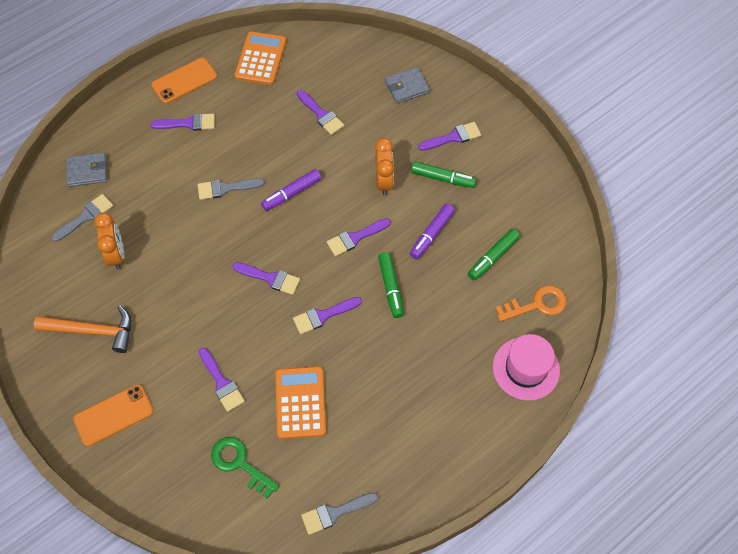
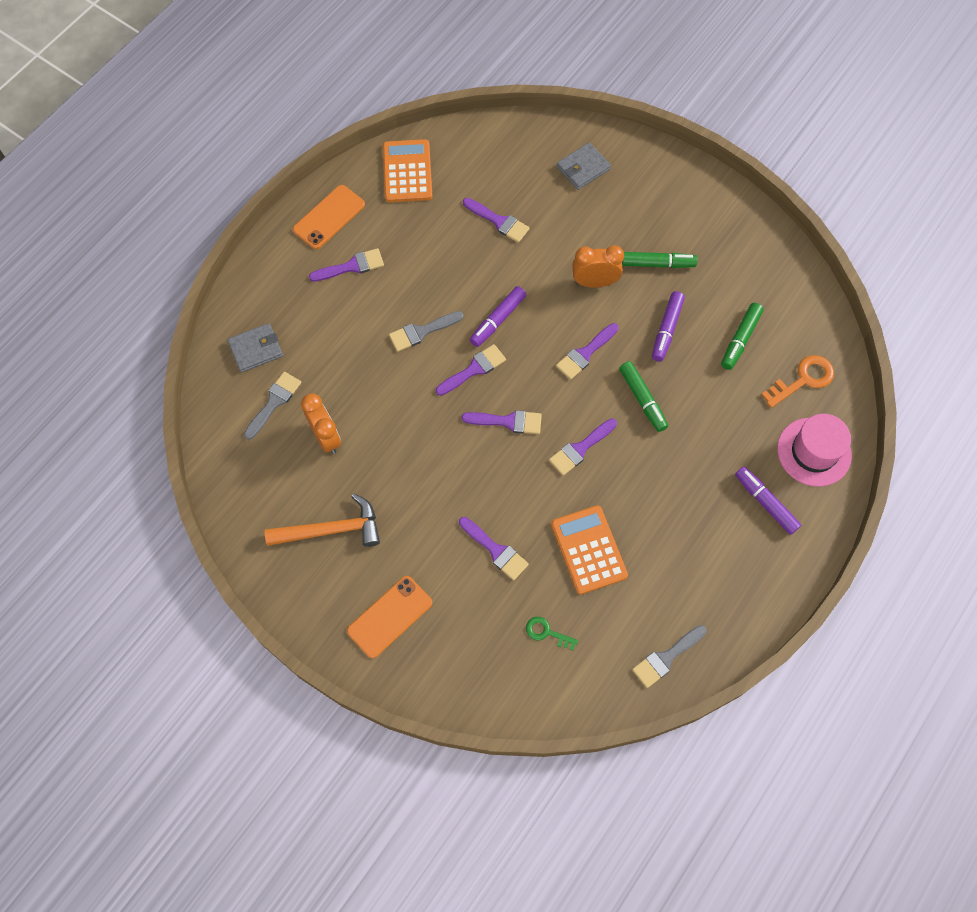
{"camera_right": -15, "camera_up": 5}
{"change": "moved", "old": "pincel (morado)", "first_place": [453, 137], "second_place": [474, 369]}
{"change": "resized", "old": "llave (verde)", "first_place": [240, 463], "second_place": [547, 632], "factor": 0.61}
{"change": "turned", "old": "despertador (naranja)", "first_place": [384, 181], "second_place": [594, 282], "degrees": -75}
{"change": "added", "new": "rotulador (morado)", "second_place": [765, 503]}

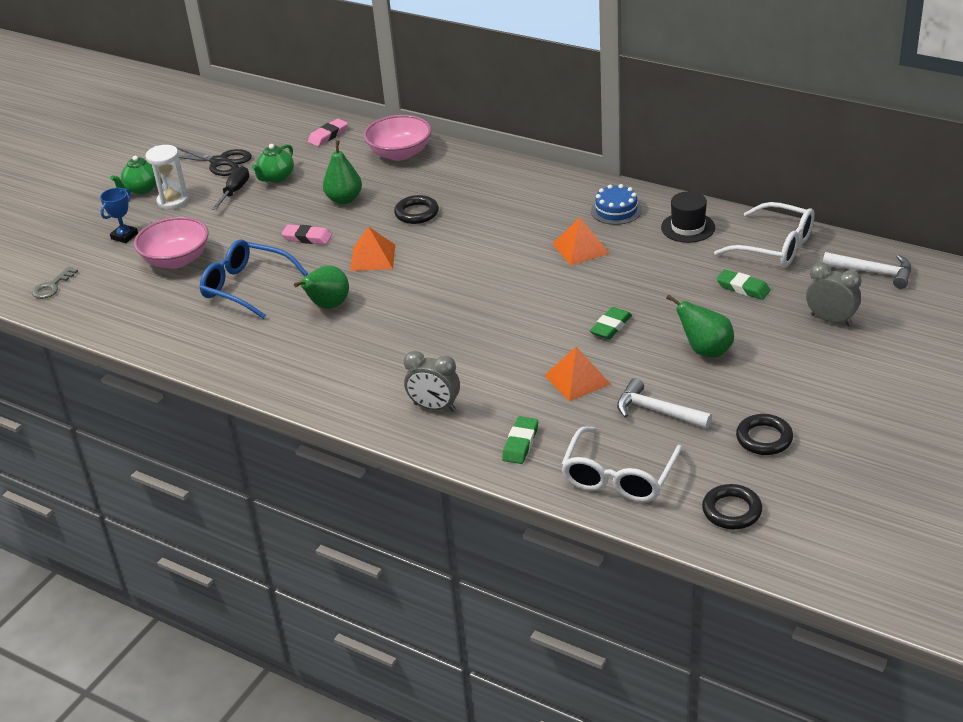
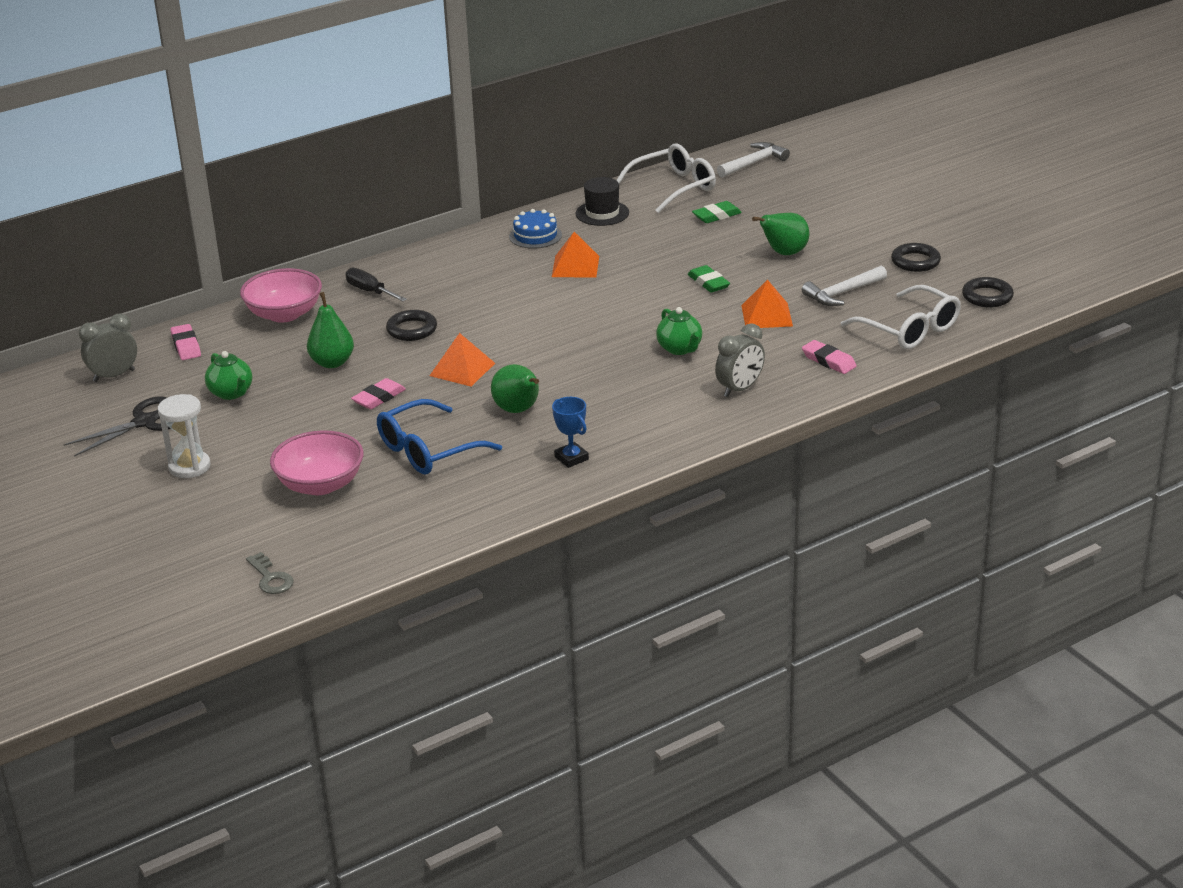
{"camera_right": -65, "camera_up": -5}
{"change": "moved", "old": "despertador (gris)", "first_place": [831, 320], "second_place": [114, 376]}
{"change": "moved", "old": "destornillador (negro)", "first_place": [235, 191], "second_place": [370, 291]}
{"change": "moved", "old": "trofeo (azul)", "first_place": [124, 236], "second_place": [571, 458]}
{"change": "moved", "old": "tetera (verde)", "first_place": [142, 189], "second_place": [680, 349]}
{"change": "recoloured", "old": "goma de borrar (verde)", "new": "goma de borrar (rosa)", "first_place": [520, 443], "second_place": [828, 361]}

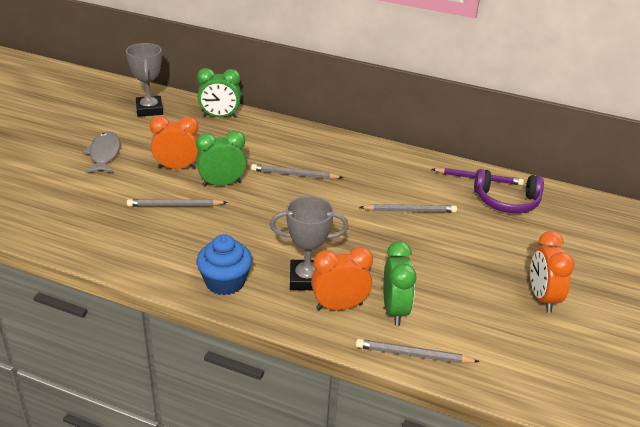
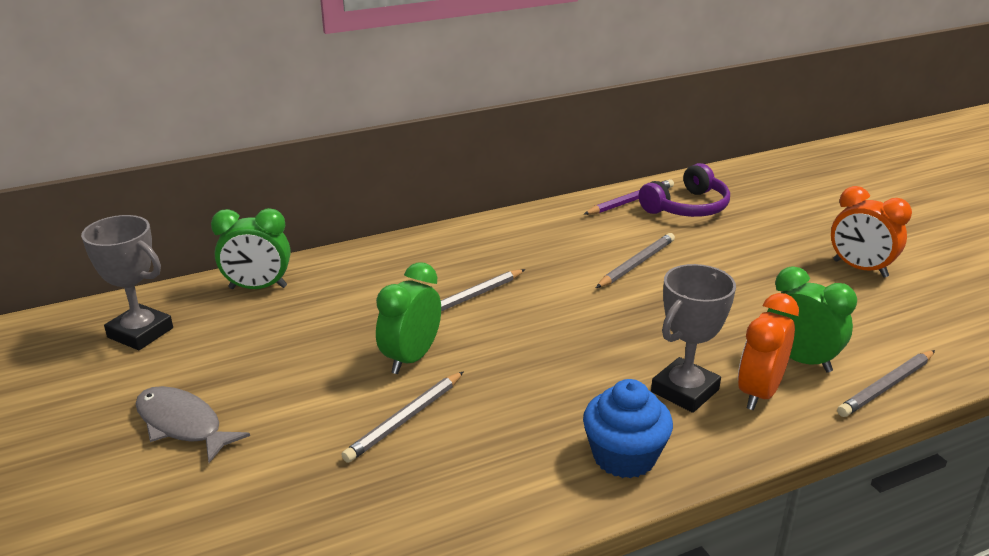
{"camera_right": -45, "camera_up": -5}
{"change": "turned", "old": "despertador (verde)", "first_place": [220, 116], "second_place": [258, 288], "degrees": 45}
{"change": "removed", "old": "despertador (naranja)", "first_place": [177, 168]}

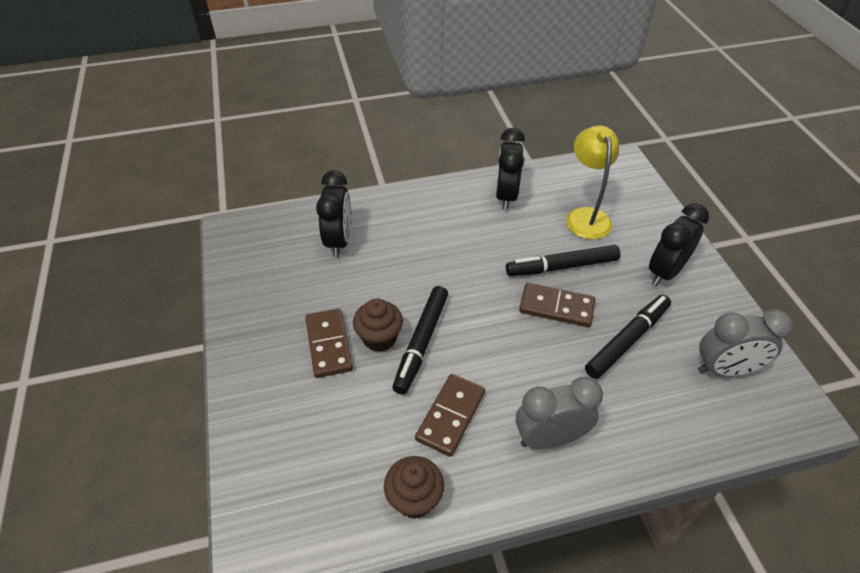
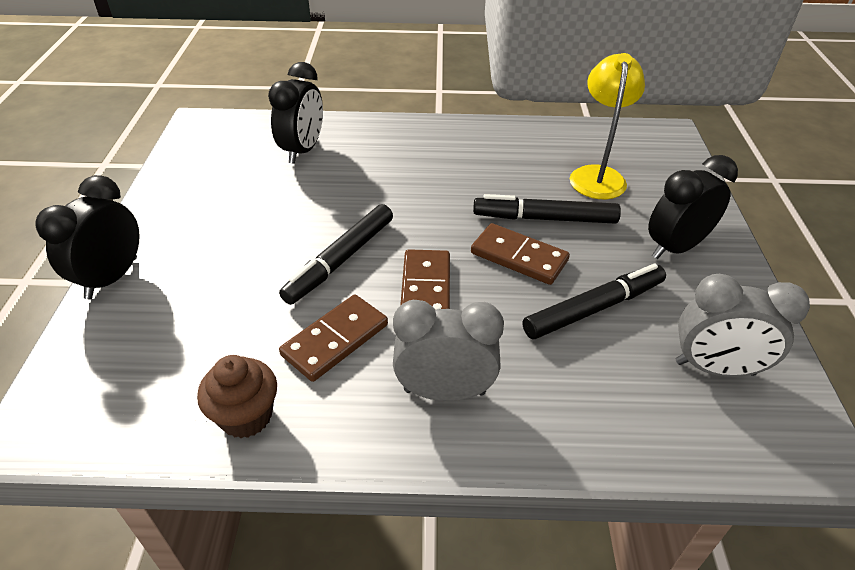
{"camera_right": 15, "camera_up": -5}
{"change": "moved", "old": "despertador (negro)", "first_place": [506, 196], "second_place": [112, 278]}
{"change": "moved", "old": "ficha de dominó (marrón)", "first_place": [329, 344], "second_place": [426, 289]}
{"change": "removed", "old": "magdalena (marrón)", "first_place": [379, 338]}

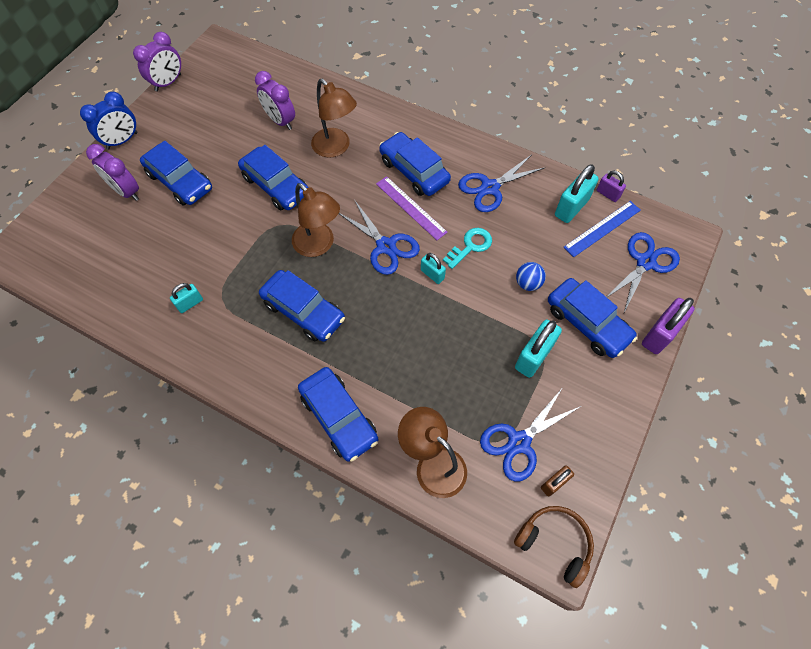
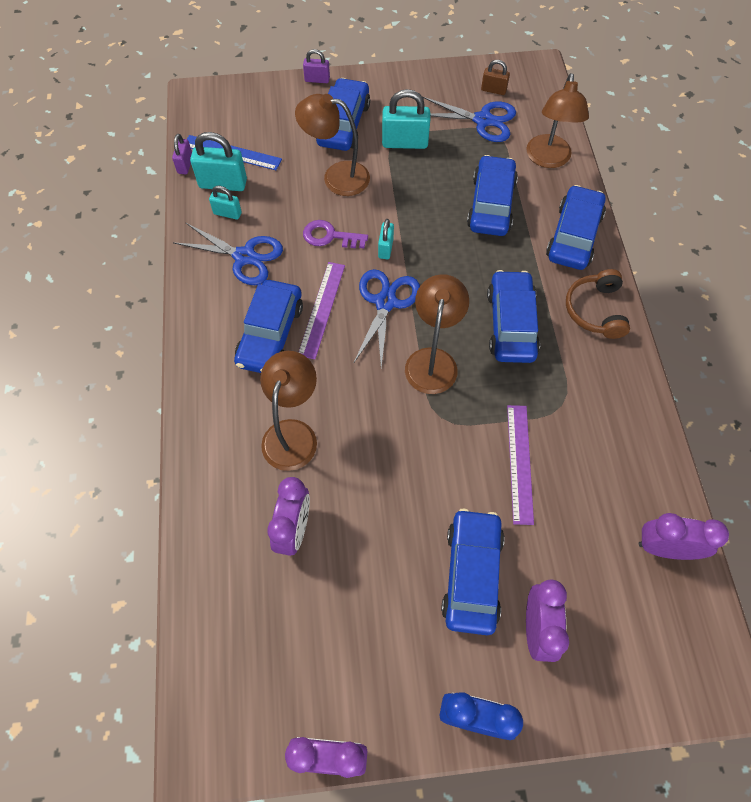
{"camera_right": -125, "camera_up": 0}
{"change": "moved", "old": "candado (turquesa)", "first_place": [190, 303], "second_place": [227, 213]}
{"change": "replaced", "old": "pelota (azul)", "new": "lámpara (marrón)", "first_place": [528, 283], "second_place": [336, 177]}
{"change": "resized", "old": "candado (morado)", "first_place": [659, 334], "second_place": [317, 79], "factor": 0.57}
{"change": "recoloured", "old": "llave (turquesa)", "new": "llave (morado)", "first_place": [470, 246], "second_place": [330, 236]}
{"change": "moved", "old": "coche (azul)", "first_place": [276, 186], "second_place": [491, 204]}
{"change": "added", "new": "regla (morado)", "second_place": [520, 463]}
{"change": "moved", "old": "auriculares (marrón)", "first_place": [554, 543], "second_place": [595, 310]}
{"change": "added", "new": "despertador (morado)", "second_place": [664, 548]}
{"change": "removed", "old": "tijeras (azul)", "first_place": [645, 262]}

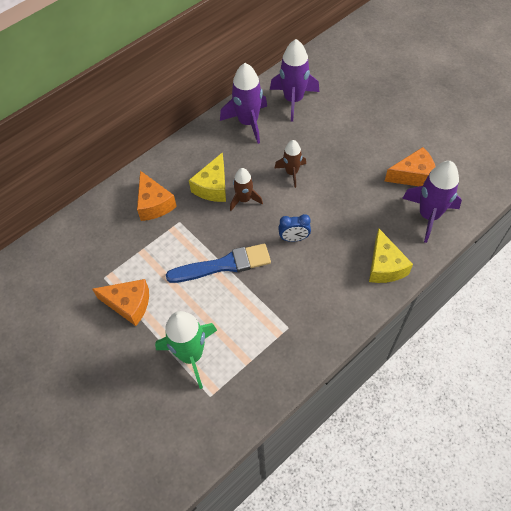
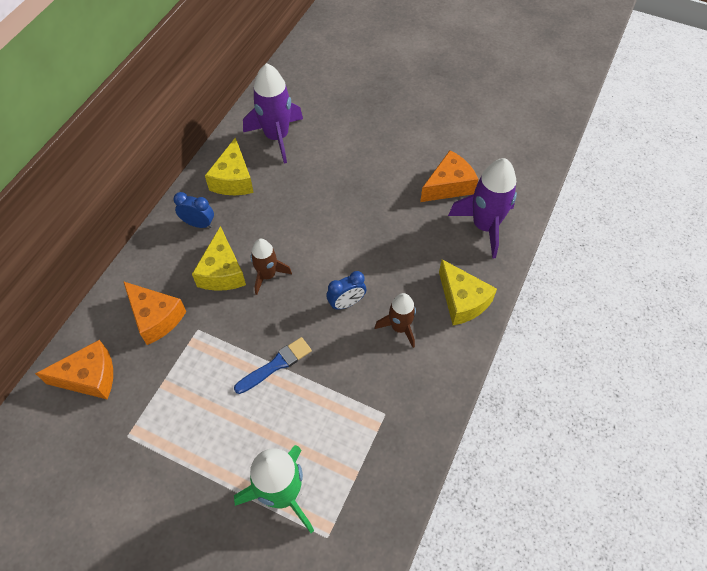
{"camera_right": -25, "camera_up": 0}
{"change": "moved", "old": "queso (naranja)", "first_place": [129, 304], "second_place": [89, 377]}
{"change": "added", "new": "despertador (azul)", "second_place": [198, 224]}
{"change": "replaced", "old": "cohete (morado)", "new": "queso (amarillo)", "first_place": [248, 122], "second_place": [233, 179]}
{"change": "resized", "old": "pincel (azul)", "first_place": [224, 265], "second_place": [276, 365], "factor": 0.63}
{"change": "moved", "old": "cohete (marrón)", "first_place": [291, 172], "second_place": [399, 327]}

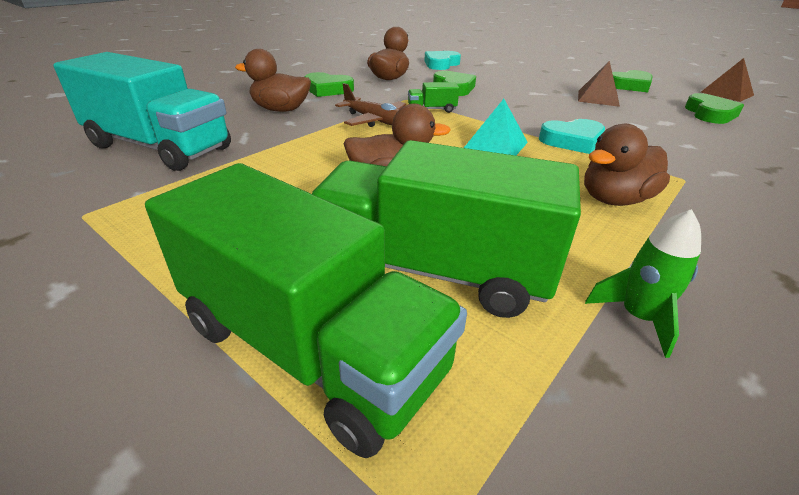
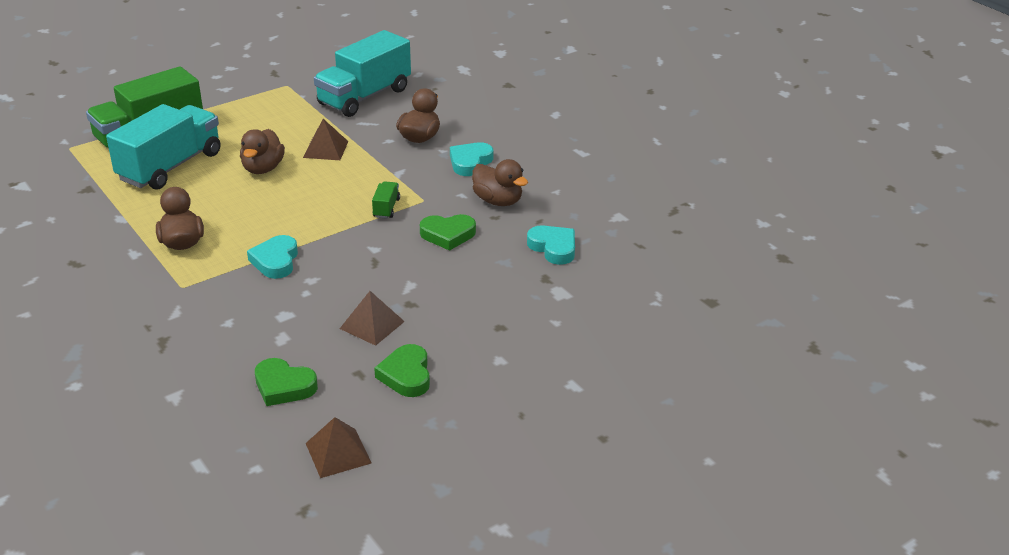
{"camera_right": 105, "camera_up": 0}
{"change": "recoloured", "old": "camión (verde)", "new": "camión (turquesa)", "first_place": [433, 269], "second_place": [170, 166]}
{"change": "added", "new": "pirámide (marrón)", "second_place": [326, 149]}
{"change": "recoloured", "old": "corazón (verde)", "new": "corazón (turquesa)", "first_place": [327, 89], "second_place": [470, 162]}
{"change": "removed", "old": "avión (marrón)", "first_place": [375, 121]}
{"change": "removed", "old": "pirámide (turquesa)", "first_place": [496, 145]}
{"change": "removed", "old": "cohete (verde)", "first_place": [637, 317]}

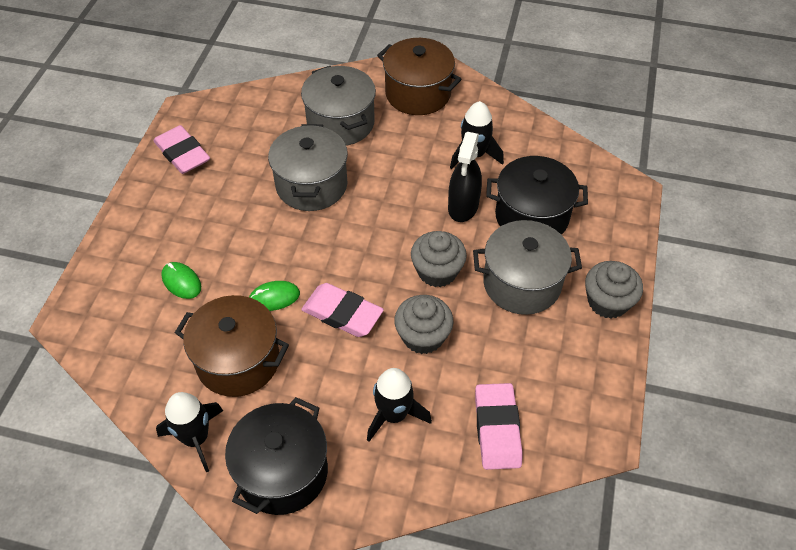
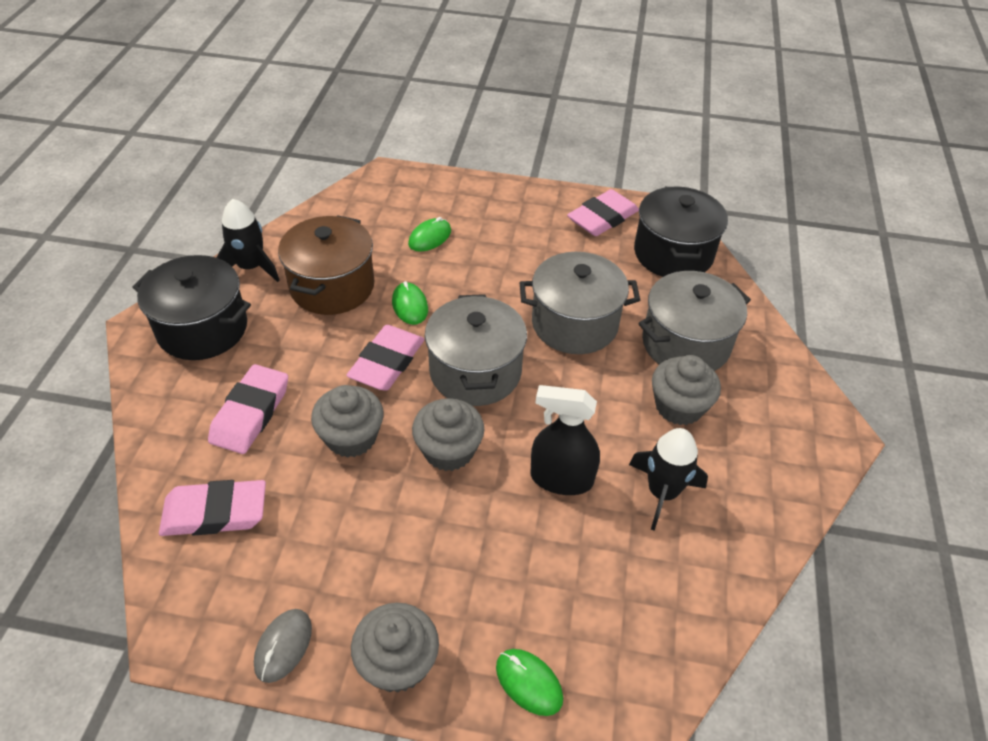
{"camera_right": 85, "camera_up": -5}
{"change": "replaced", "old": "cohete (negro)", "new": "goma de borrar (rosa)", "first_place": [394, 415], "second_place": [250, 413]}
{"change": "added", "new": "ratón (gris)", "second_place": [283, 646]}
{"change": "moved", "old": "olla (gris)", "first_place": [522, 283], "second_place": [475, 372]}
{"change": "added", "new": "ratón (verde)", "second_place": [529, 683]}
{"change": "moved", "old": "olla (negro)", "first_place": [531, 216], "second_place": [673, 254]}
{"change": "added", "new": "magdalena (gris)", "second_place": [679, 406]}
{"change": "removed", "old": "olla (marrón)", "first_place": [418, 93]}

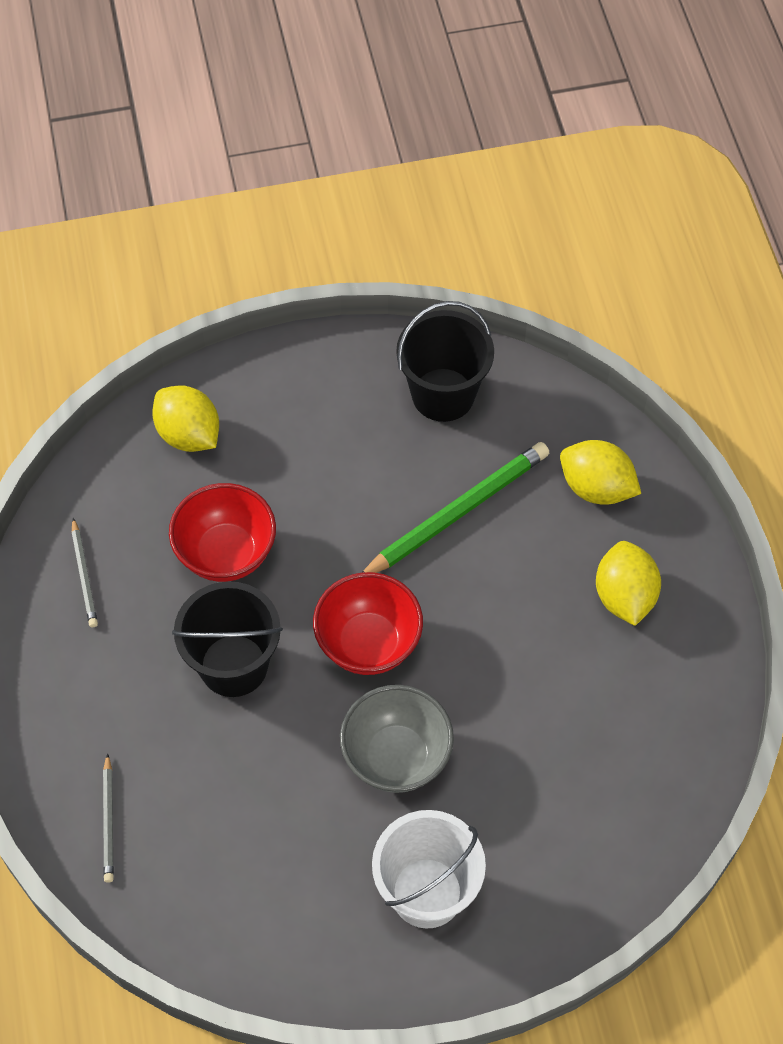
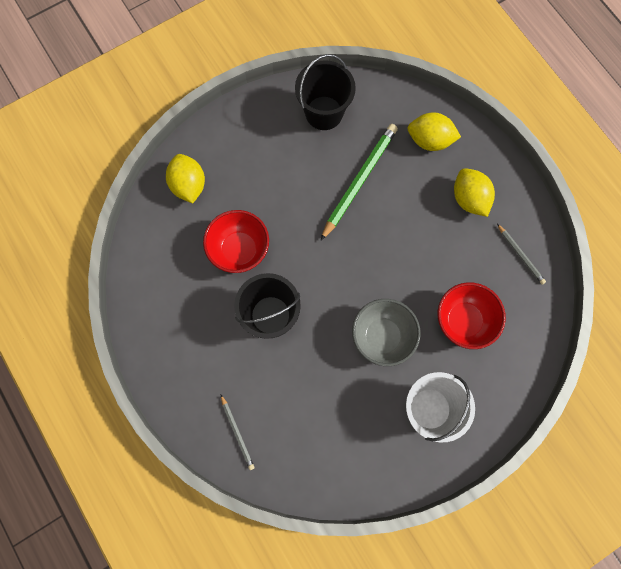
{"camera_right": -20, "camera_up": 15}
{"change": "turned", "old": "limón (amarillo)", "first_place": [189, 434], "second_place": [188, 185], "degrees": 45}
{"change": "moved", "old": "cuenco (rojo)", "first_place": [368, 644], "second_place": [463, 321]}
{"change": "moved", "old": "lápiz (gris)", "first_place": [84, 575], "second_place": [520, 255]}

